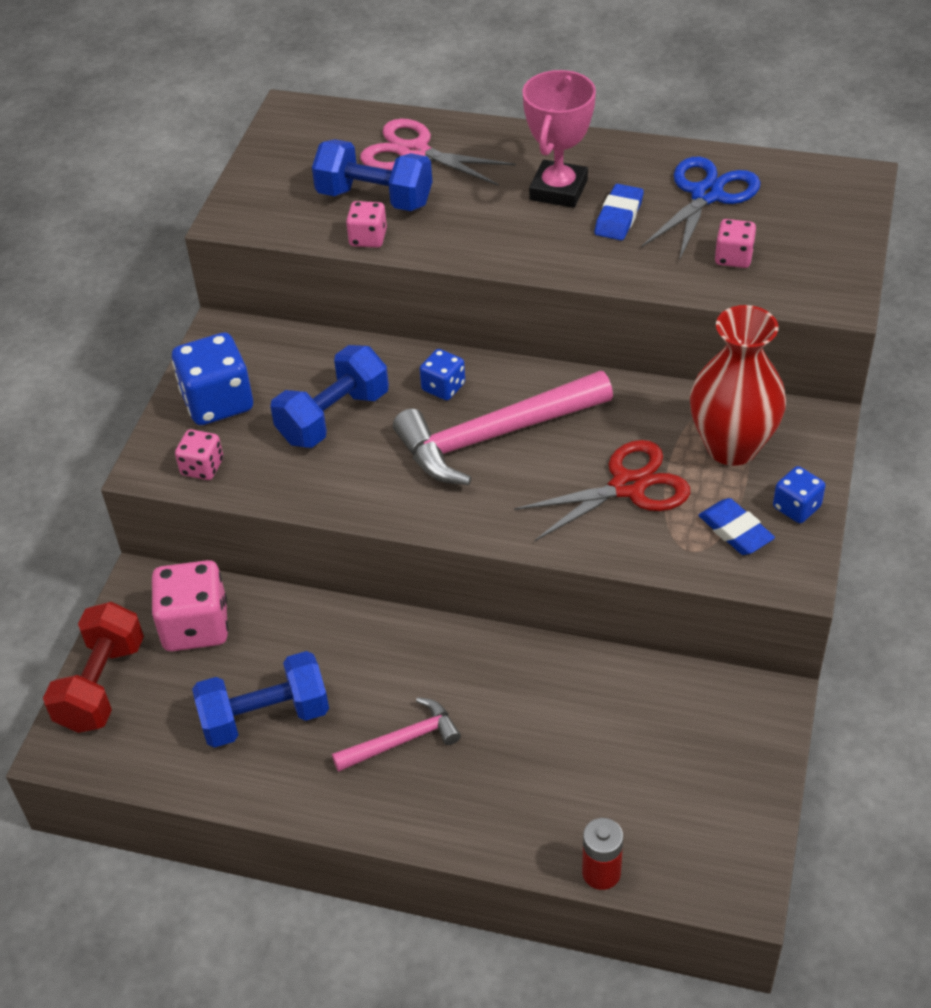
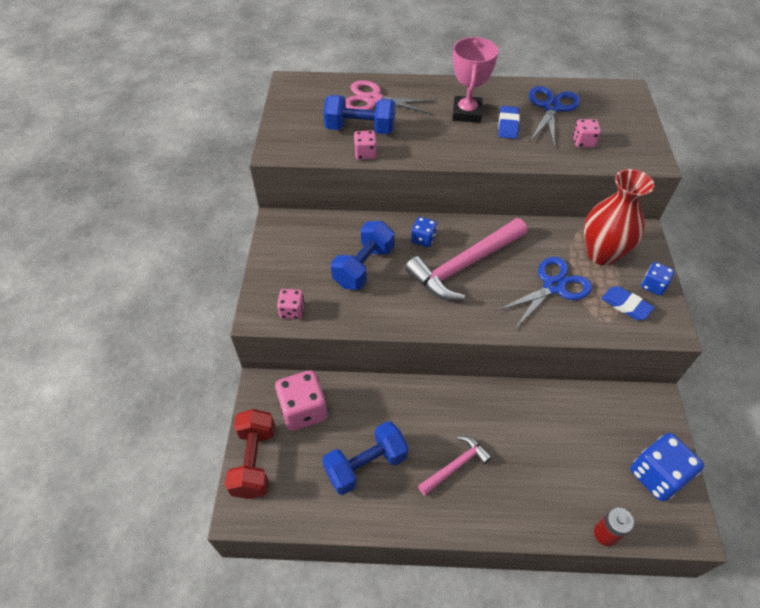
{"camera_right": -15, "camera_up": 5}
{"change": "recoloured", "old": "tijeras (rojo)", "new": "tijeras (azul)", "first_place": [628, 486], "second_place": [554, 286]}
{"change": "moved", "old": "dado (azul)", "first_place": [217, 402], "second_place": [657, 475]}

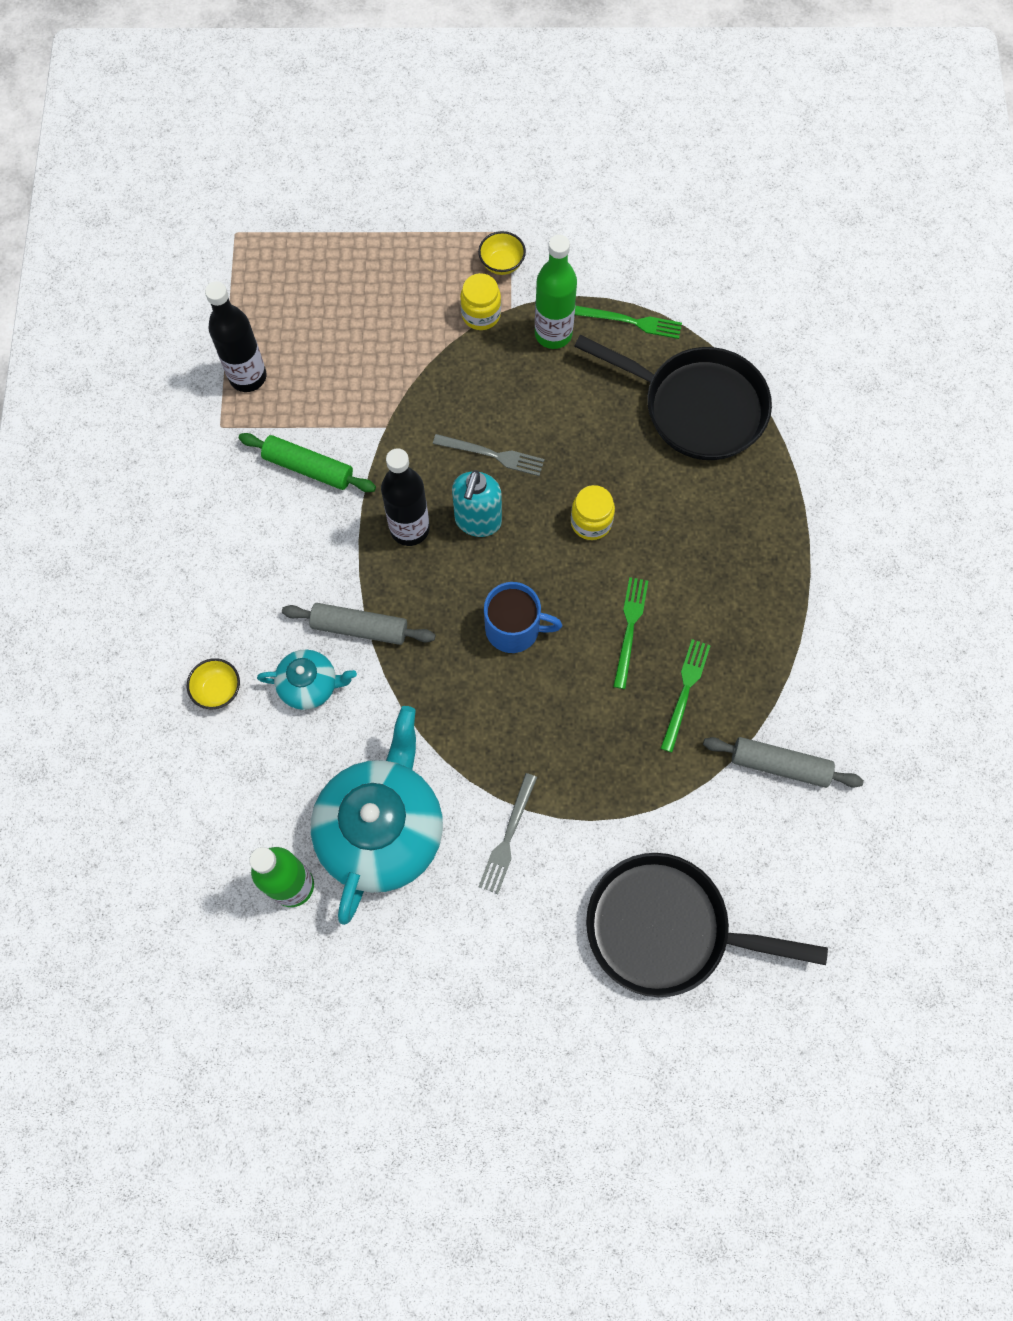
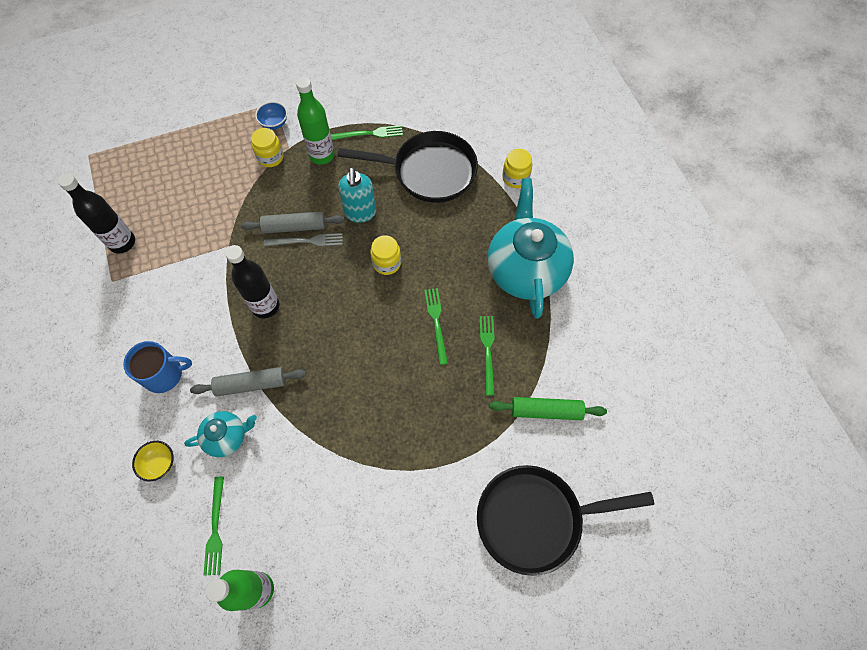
{"camera_right": -20, "camera_up": -5}
{"change": "moved", "old": "taza (azul)", "first_place": [514, 628], "second_place": [164, 374]}
{"change": "added", "new": "tenedor (verde)", "second_place": [215, 529]}
{"change": "moved", "old": "rodillo (gris)", "first_place": [779, 765], "second_place": [294, 227]}
{"change": "recoloured", "old": "cuenco (amarillo)", "new": "cuenco (azul)", "first_place": [502, 264], "second_place": [274, 123]}
{"change": "moved", "old": "dispensador de jabón (turquesa)", "first_place": [478, 521], "second_place": [360, 213]}
{"change": "moved", "old": "tetera (turquesa)", "first_place": [382, 829], "second_place": [525, 269]}
{"change": "moved", "old": "rodillo (verde)", "first_place": [308, 468], "second_place": [546, 411]}
{"change": "added", "new": "tarro (amarillo)", "second_place": [515, 178]}
{"change": "removed", "old": "tenedor (gris)", "first_place": [508, 837]}

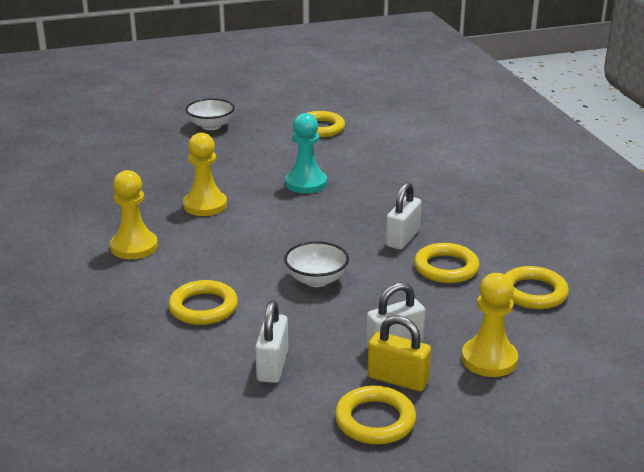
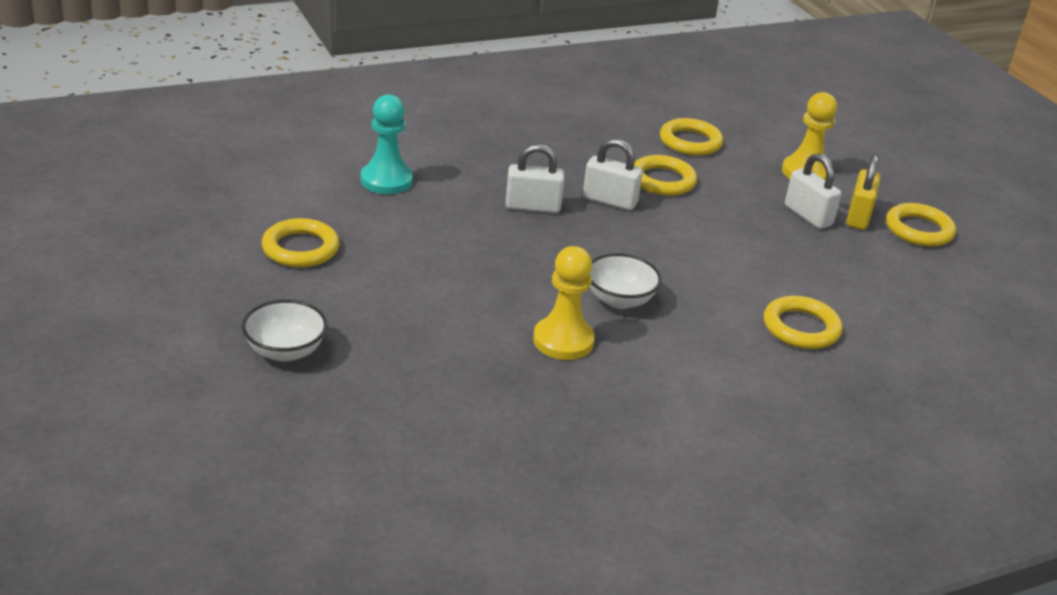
{"camera_right": -100, "camera_up": 5}
{"change": "moved", "old": "peón (turquesa)", "first_place": [306, 183], "second_place": [386, 180]}
{"change": "moved", "old": "candado (blanco)", "first_place": [272, 366], "second_place": [532, 207]}
{"change": "moved", "old": "cuenco (blanco)", "first_place": [316, 280], "second_place": [619, 300]}
{"change": "removed", "old": "peón (amarillo)", "first_place": [134, 247]}

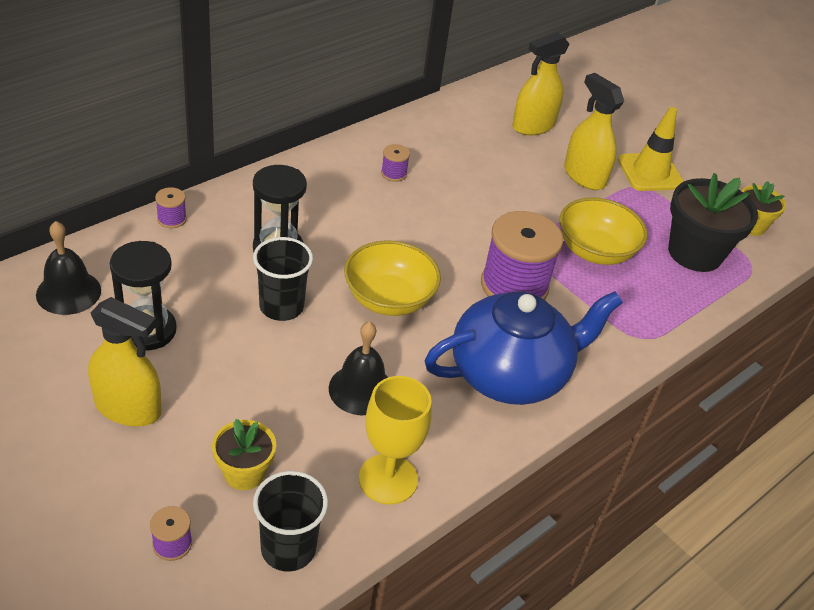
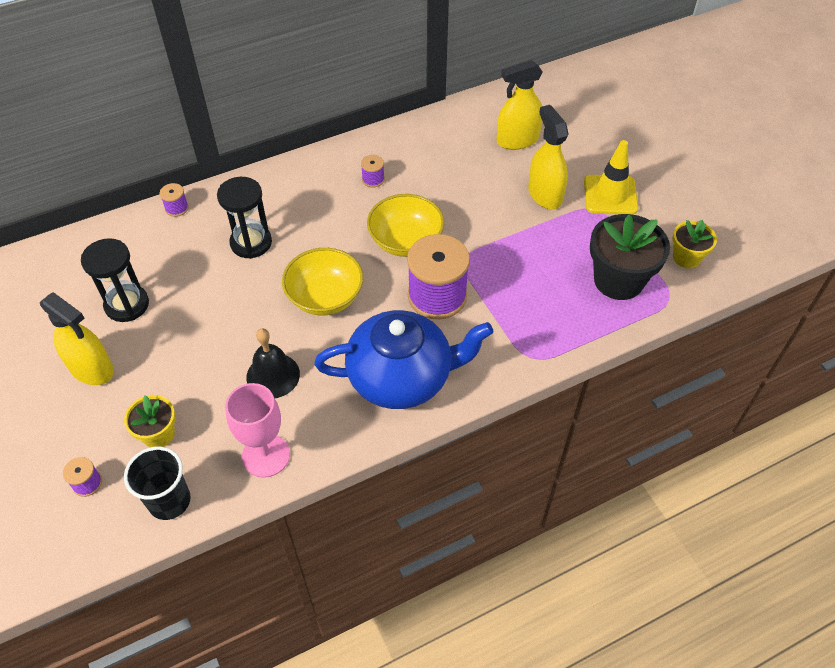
{"camera_right": 20, "camera_up": 10}
{"change": "recoloured", "old": "copa (amarillo)", "new": "copa (rosa)", "first_place": [388, 479], "second_place": [266, 455]}
{"change": "moved", "old": "cuenco (amarillo)", "first_place": [595, 251], "second_place": [405, 241]}
{"change": "removed", "old": "campana (negro)", "first_place": [68, 292]}
{"change": "removed", "old": "vaso (negro)", "first_place": [281, 306]}

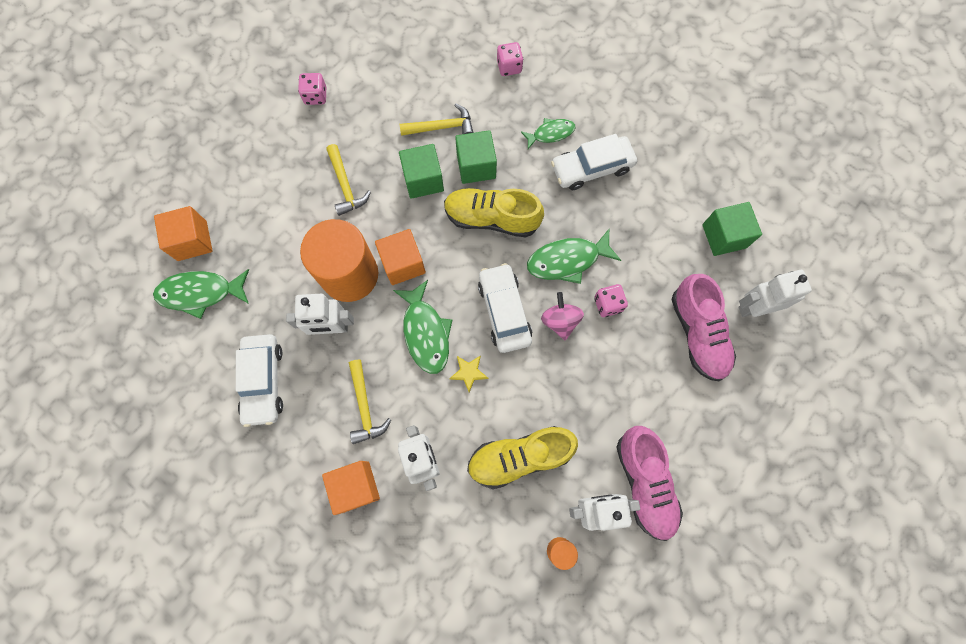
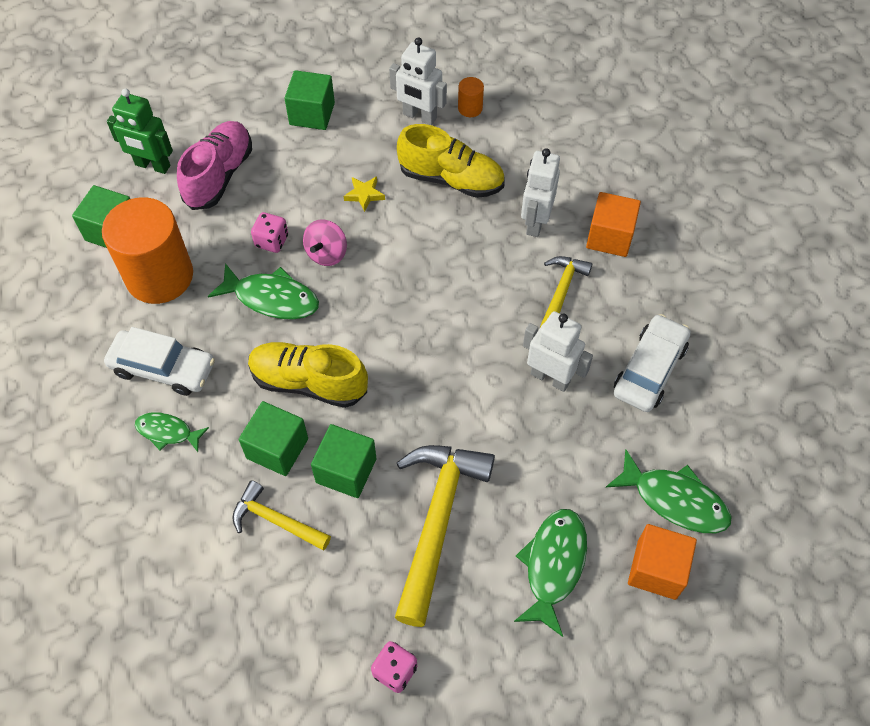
{"camera_right": -145, "camera_up": -15}
{"change": "moved", "old": "cilindro (naranja)", "first_place": [349, 275], "second_place": [159, 276]}
{"change": "recoloured", "old": "robot (blanco)", "new": "robot (verde)", "first_place": [754, 307], "second_place": [152, 166]}
{"change": "turned", "old": "zapato (amarillo)", "first_place": [492, 218], "second_place": [309, 382], "degrees": 150}
{"change": "added", "new": "cubo (verde)", "second_place": [312, 114]}
{"change": "moved", "old": "estrella (amarillo)", "first_place": [468, 373], "second_place": [364, 195]}
{"change": "resized", "old": "martillo (amarillo)", "first_place": [346, 186], "second_place": [437, 521], "factor": 1.82}
{"change": "moved", "old": "pez (verde)", "first_place": [426, 332], "second_place": [553, 565]}
{"change": "removed", "old": "cubo (naranja)", "first_place": [403, 264]}
{"change": "removed", "old": "coche (blanco)", "first_place": [504, 311]}
{"change": "removed", "old": "dado (rosa)", "first_place": [509, 67]}
{"change": "removed", "old": "zapato (rosa)", "first_place": [644, 483]}

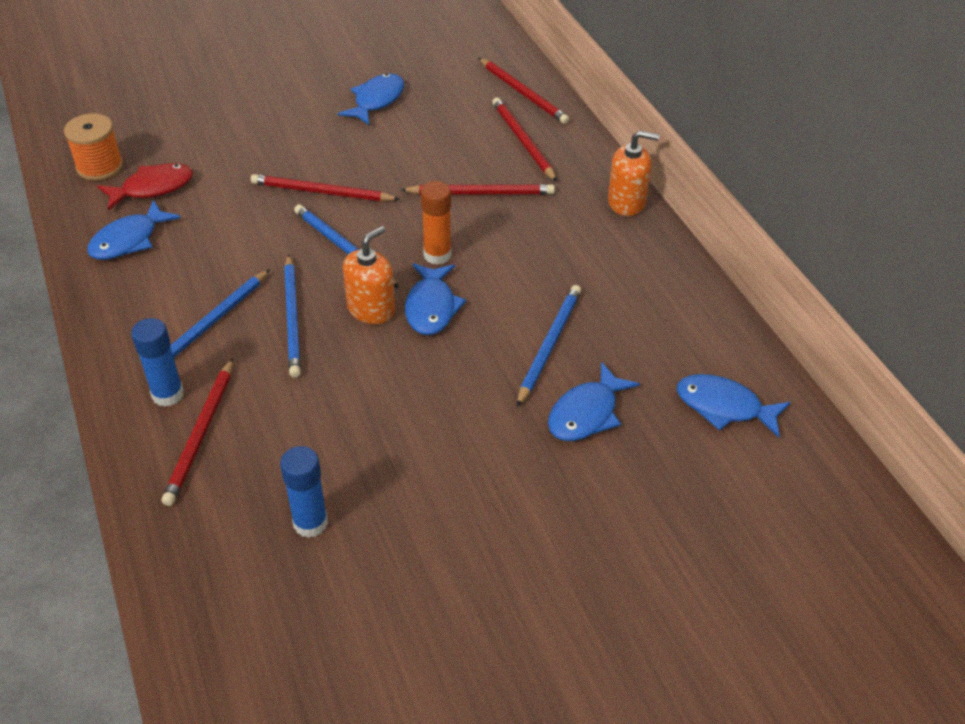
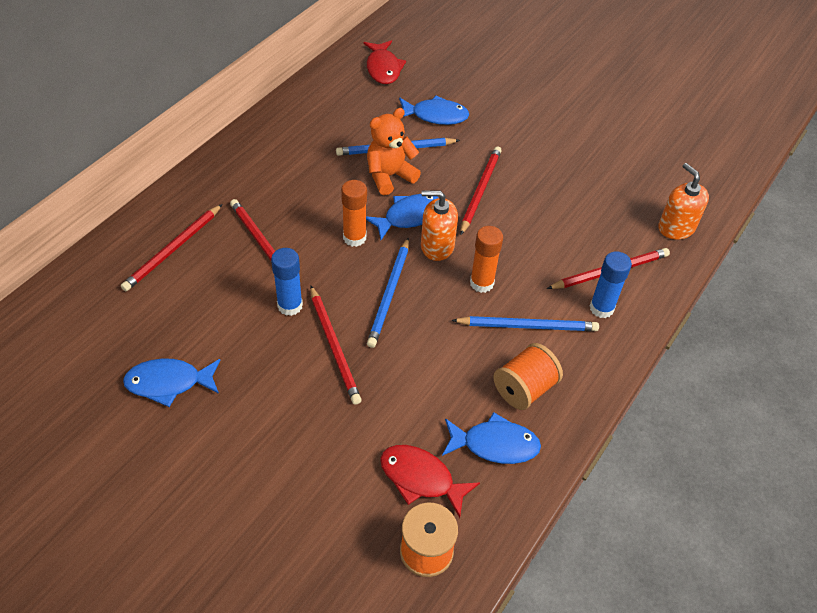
{"camera_right": -125, "camera_up": 5}
{"change": "moved", "old": "barra de pegamento (azul)", "first_place": [310, 523], "second_place": [290, 305]}
{"change": "recoloured", "old": "pez (azul)", "new": "pez (rojo)", "first_place": [724, 407], "second_place": [383, 68]}
{"change": "added", "new": "osito (naranja)", "second_place": [389, 176]}
{"change": "moved", "old": "lápiz (rojo)", "first_place": [523, 93], "second_place": [480, 190]}
{"change": "replaced", "old": "lápiz (azul)", "new": "barra de pegamento (naranja)", "first_place": [292, 318], "second_place": [481, 283]}
{"change": "added", "new": "carrete (naranja)", "second_place": [524, 389]}
{"change": "moved", "old": "dispensador de jabón (naranja)", "first_place": [626, 202], "second_place": [676, 227]}

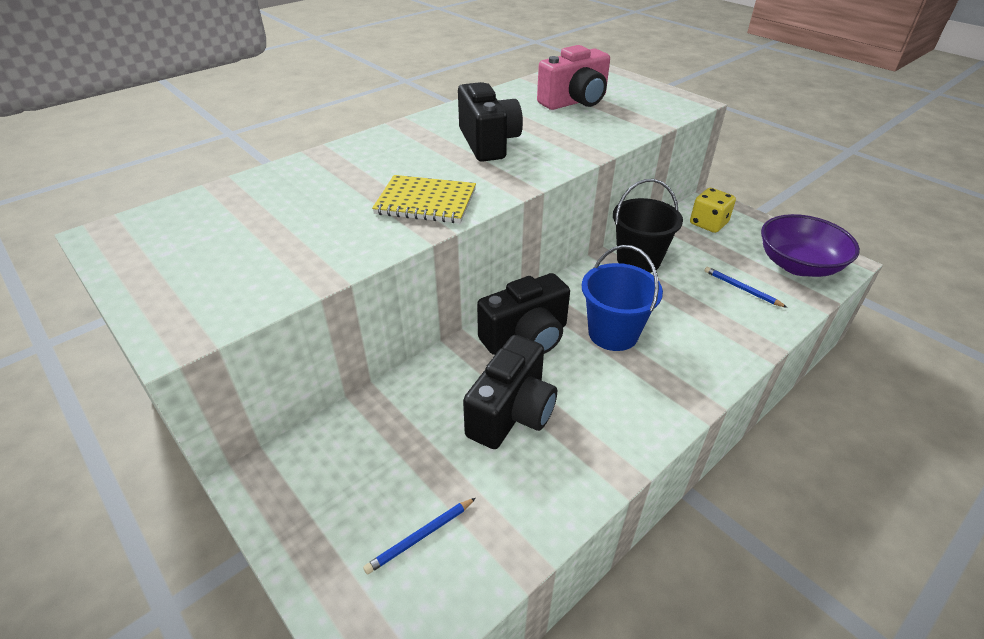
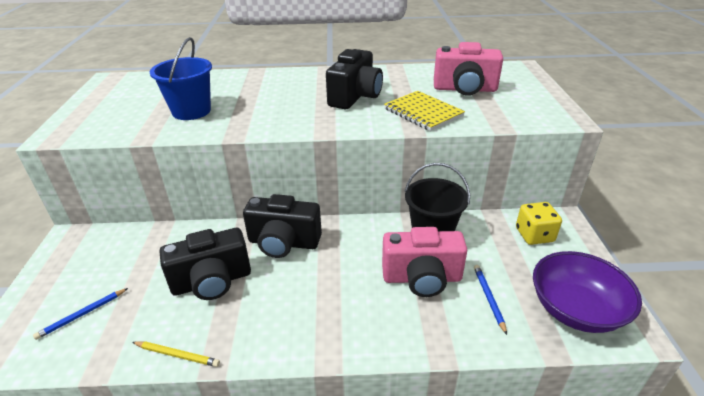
{"camera_right": 40, "camera_up": -5}
{"change": "turned", "old": "lápiz (azul)", "first_place": [420, 536], "second_place": [82, 314], "degrees": -45}
{"change": "added", "new": "lápiz (amarillo)", "second_place": [177, 355]}
{"change": "moved", "old": "balde (azul)", "first_place": [613, 333], "second_place": [191, 111]}
{"change": "added", "new": "cámara (rosa)", "second_place": [422, 278]}
{"change": "moved", "old": "cuaderno (amarillo)", "first_place": [426, 202], "second_place": [423, 112]}

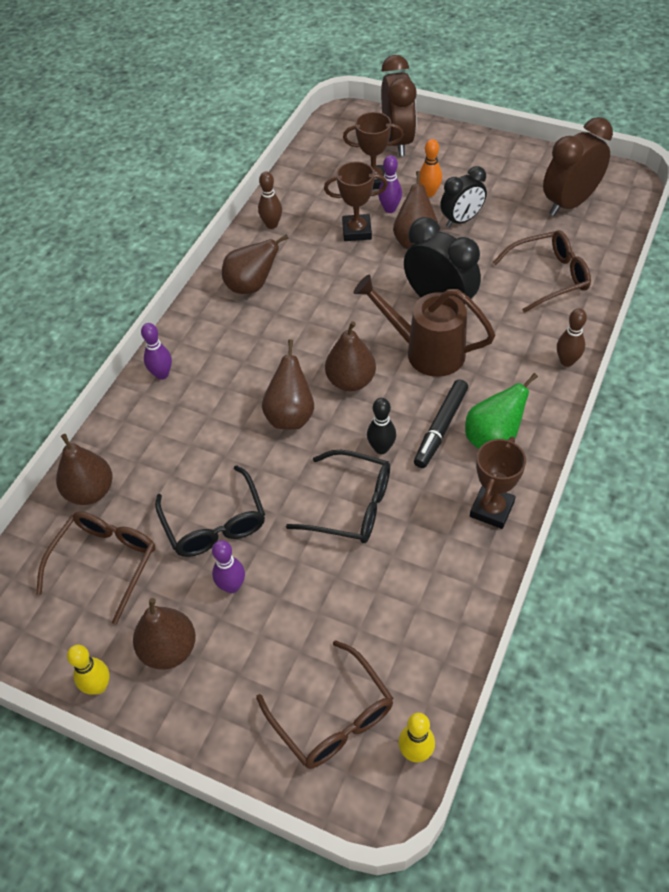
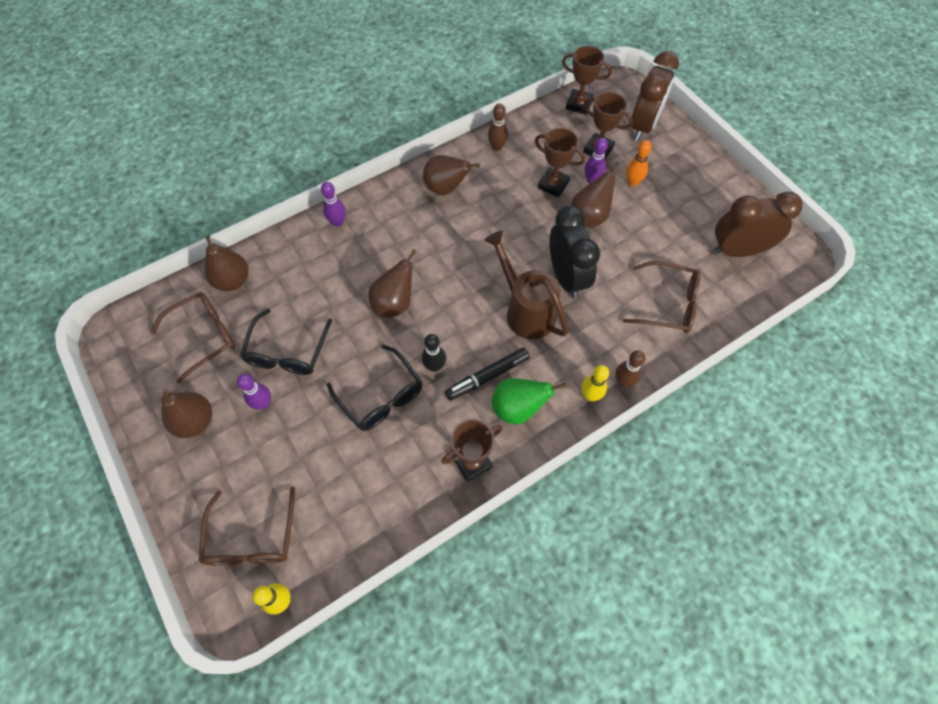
{"camera_right": 30, "camera_up": 10}
{"change": "added", "new": "trofeo (marrón)", "second_place": [579, 104]}
{"change": "moved", "old": "bolo (amarillo)", "first_place": [98, 686], "second_place": [590, 395]}
{"change": "removed", "old": "pera (marrón)", "first_place": [351, 381]}
{"change": "removed", "old": "despertador (negro)", "first_place": [461, 220]}

